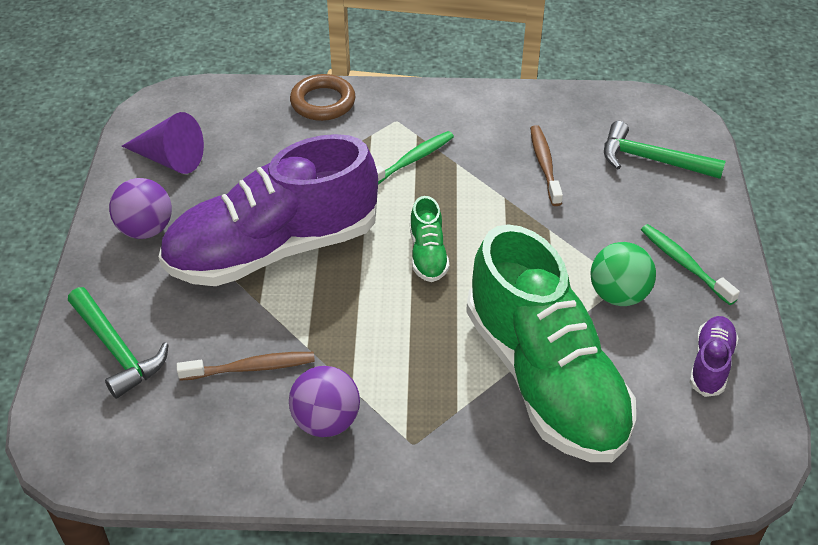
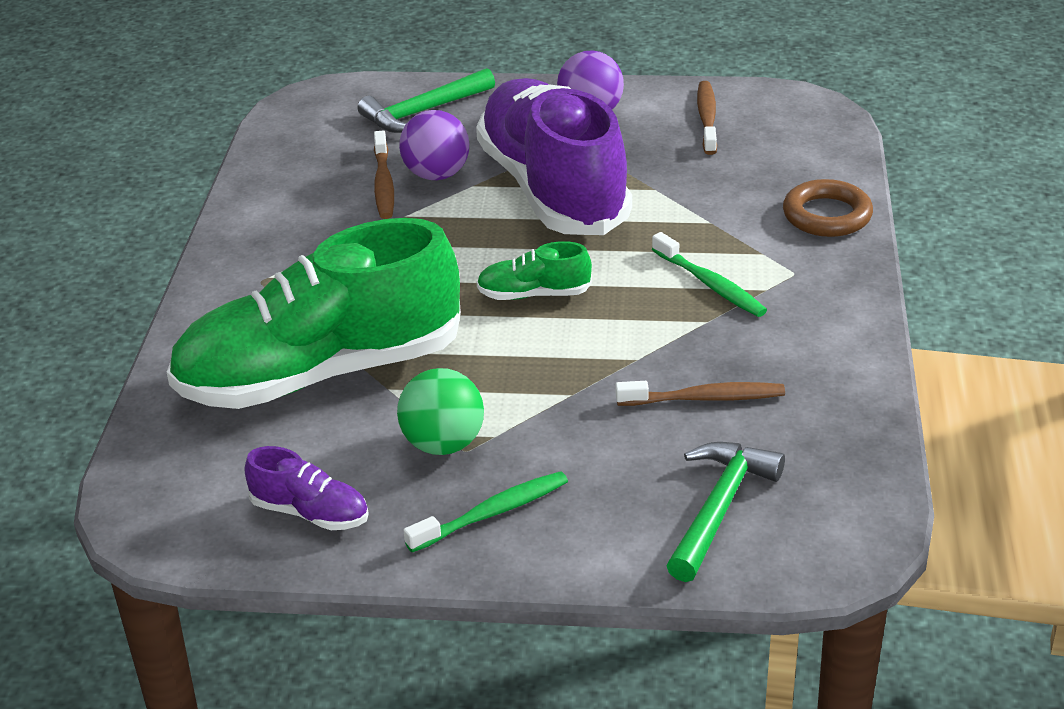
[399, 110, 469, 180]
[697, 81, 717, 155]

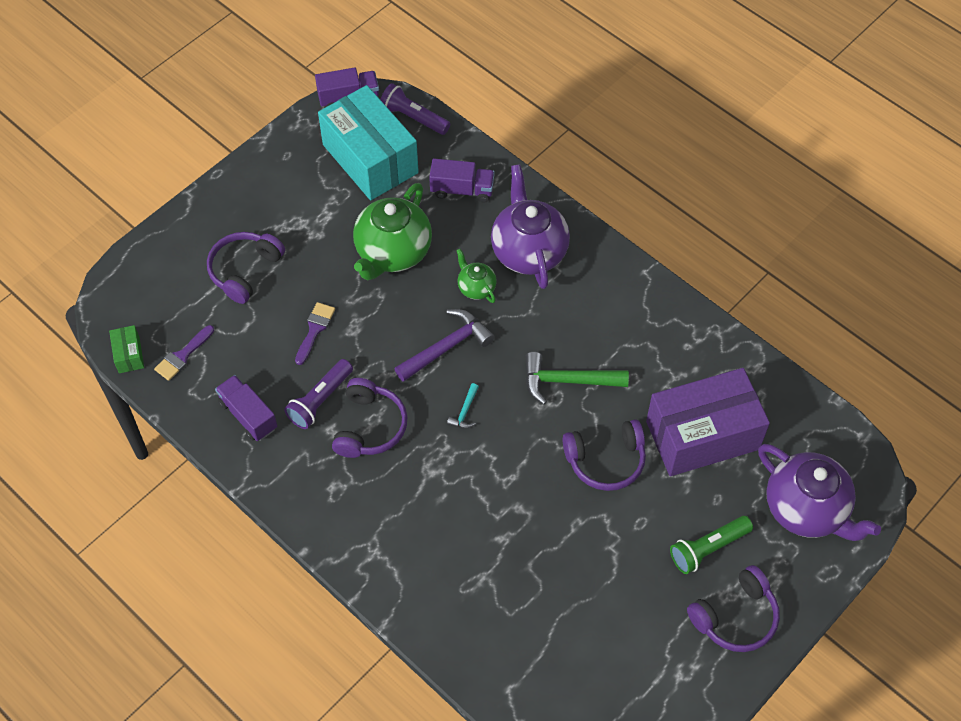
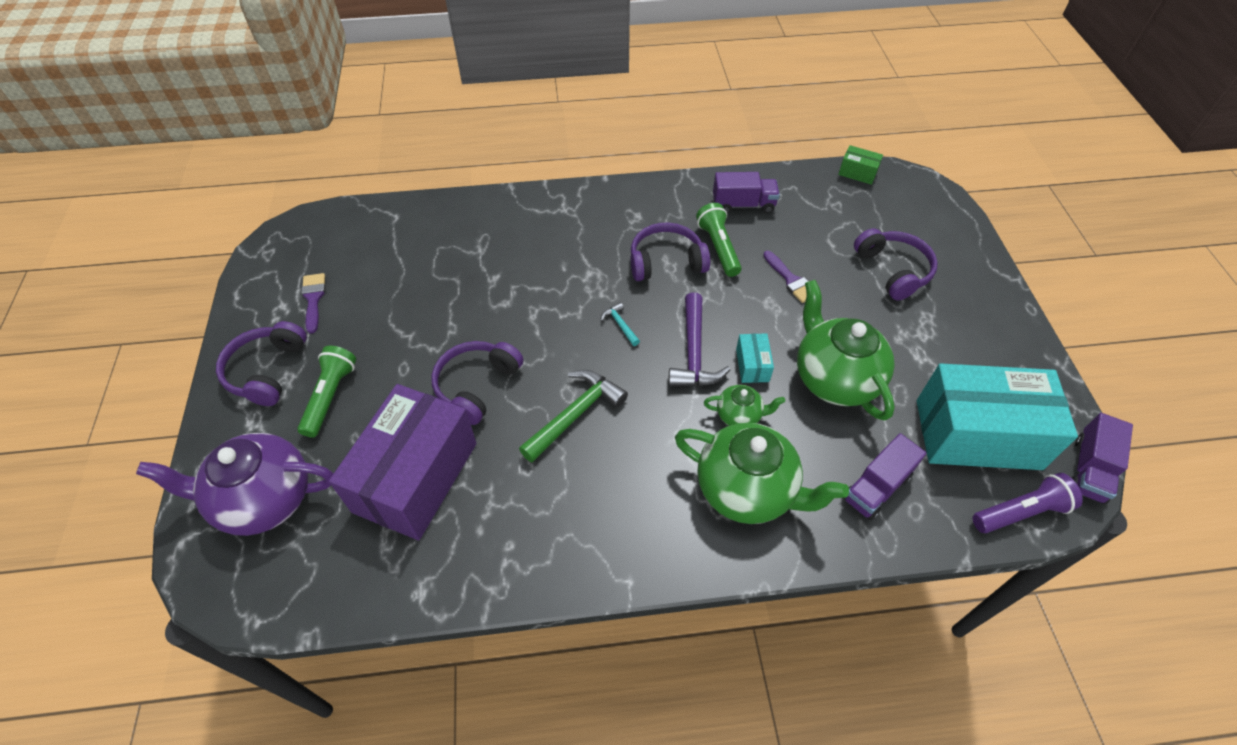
[736, 333, 774, 383]
[301, 273, 325, 334]
[696, 203, 742, 277]
[675, 423, 849, 524]
[631, 223, 710, 281]

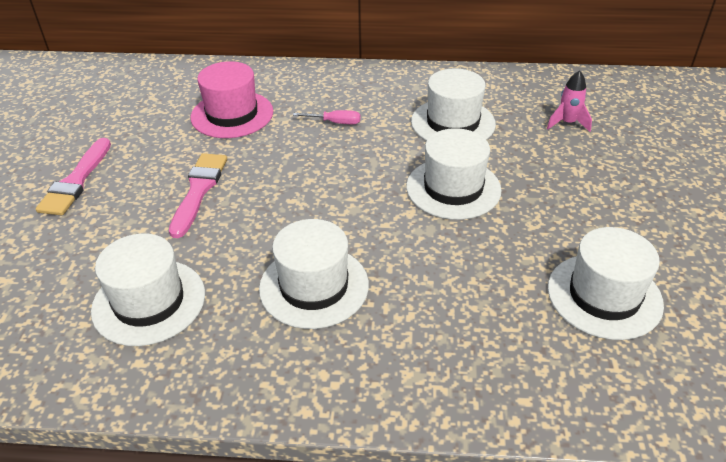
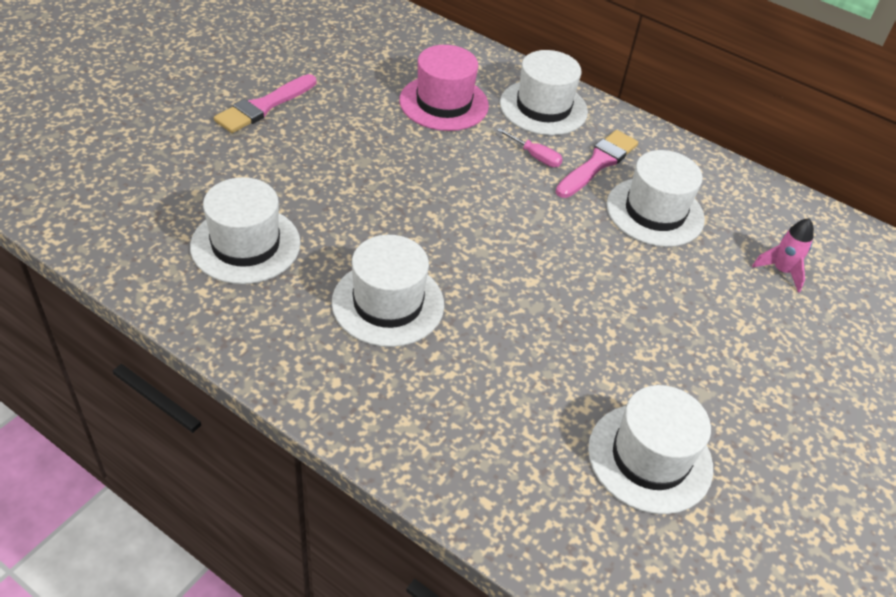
[555, 130, 638, 198]
[500, 50, 588, 135]

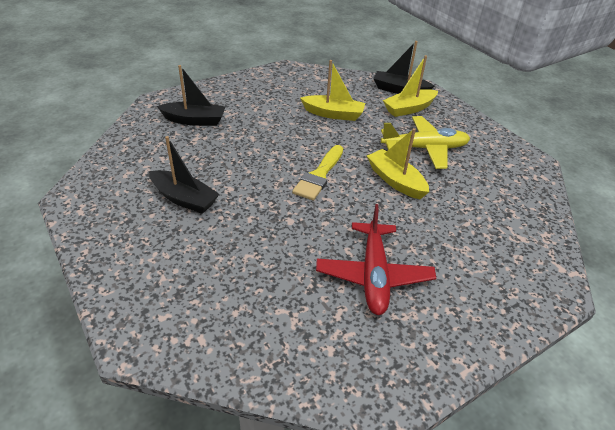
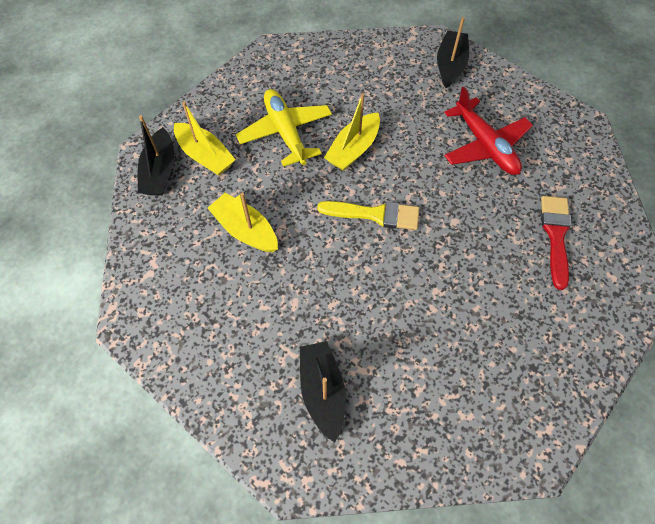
[541, 196, 571, 290]
[437, 17, 469, 88]
[208, 192, 278, 252]
[444, 87, 533, 175]

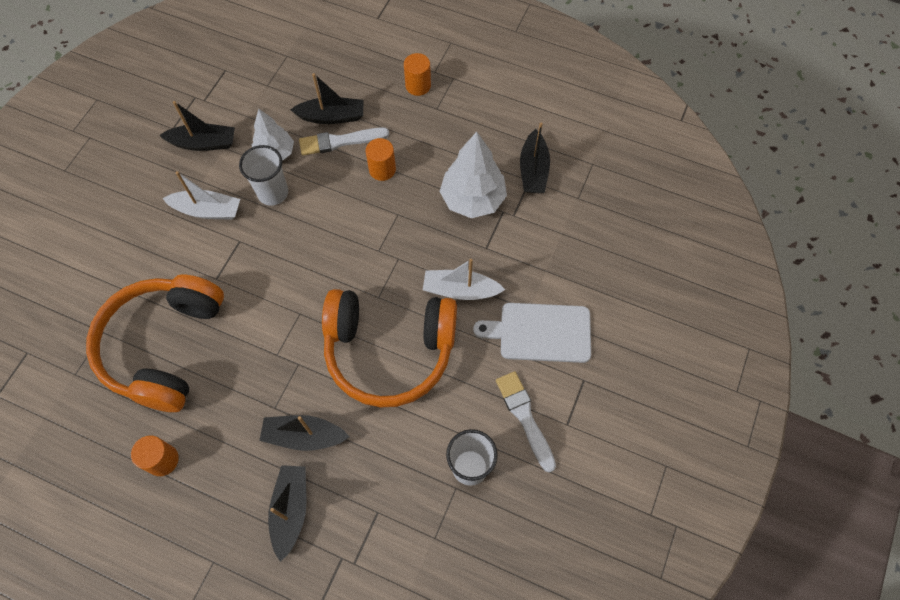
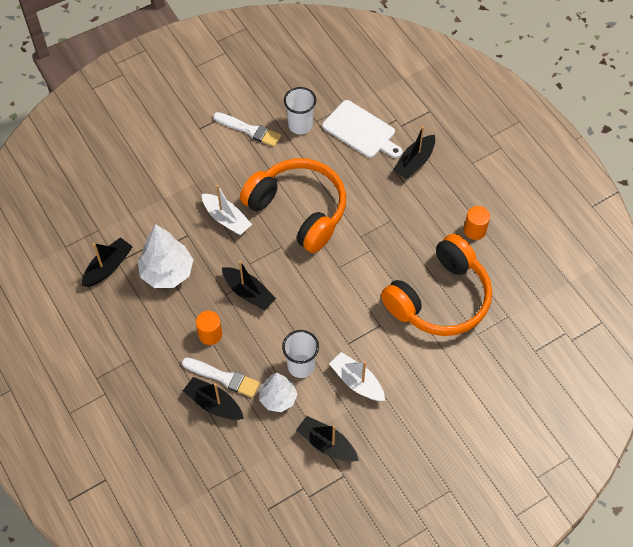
[404, 53, 431, 96] (first image)
[222, 261, 276, 310]
[322, 100, 402, 158]
[213, 112, 281, 147]

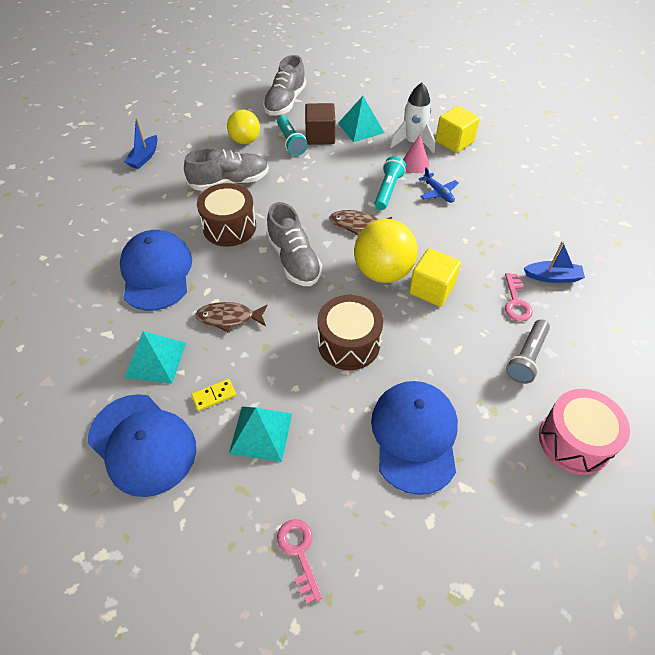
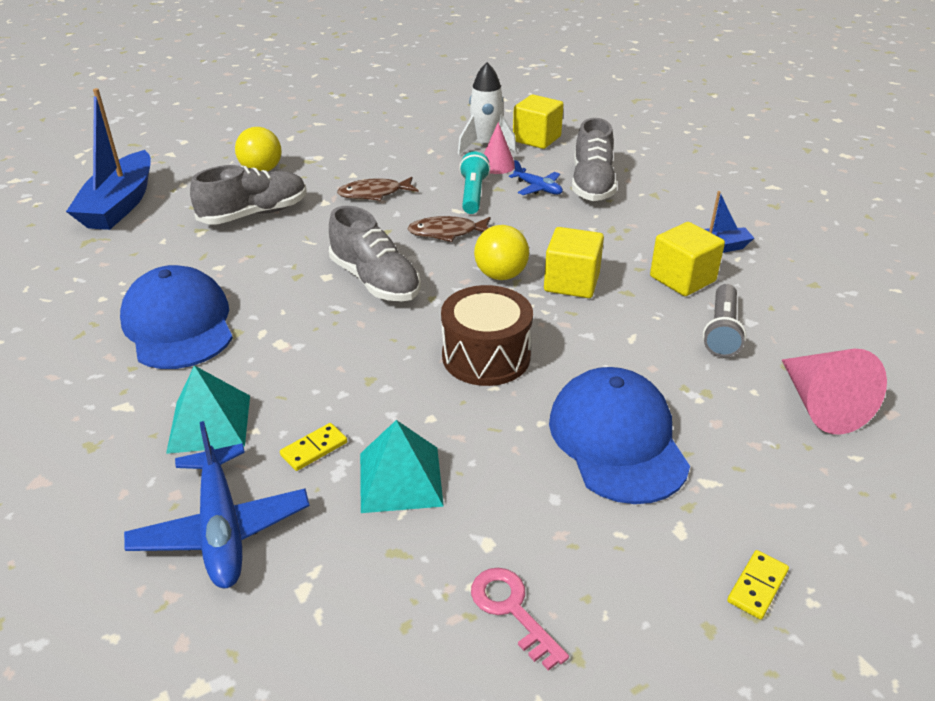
[197, 183, 256, 247] (first image)
[277, 115, 308, 156] (first image)
[305, 103, 335, 145] (first image)
[338, 96, 384, 142] (first image)
[727, 550, 789, 619]
[337, 177, 418, 201]
[572, 118, 617, 201]
[124, 421, 310, 588]
[650, 222, 725, 296]
[782, 349, 887, 435]
[66, 88, 151, 230]
[474, 225, 529, 280]

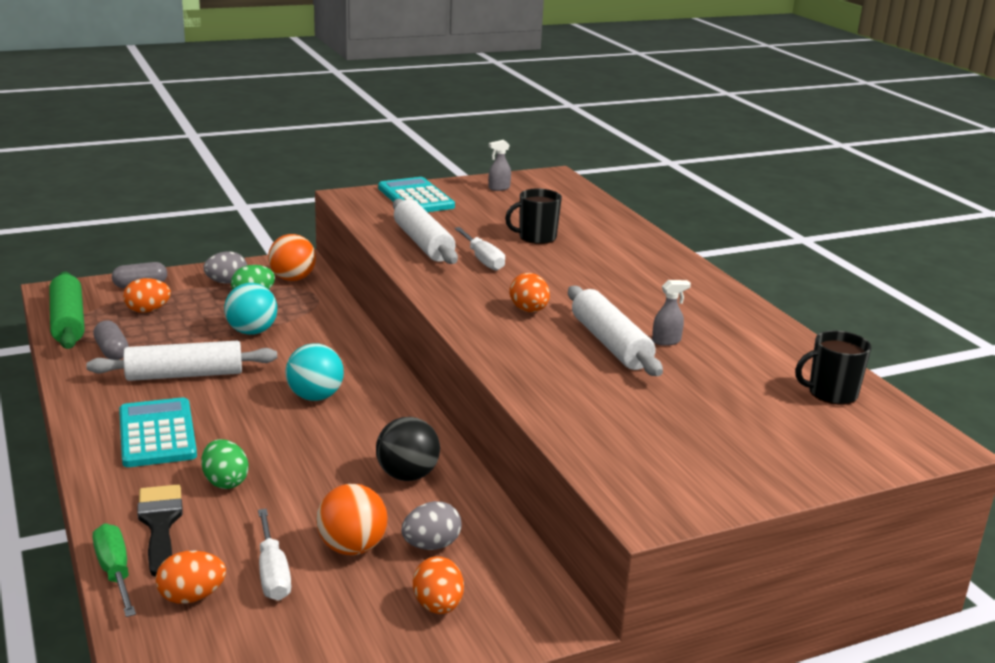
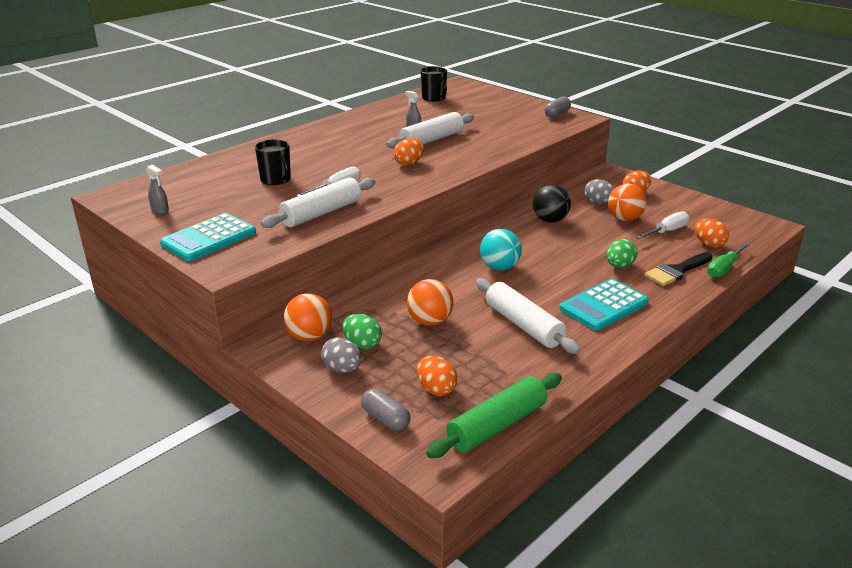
[545, 97, 571, 118]
[407, 279, 454, 326]

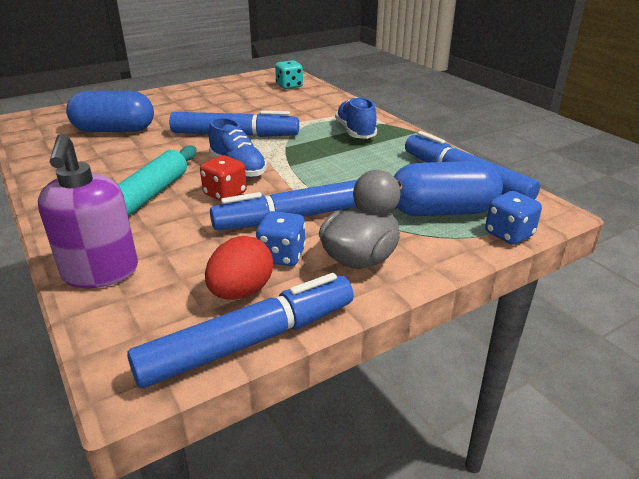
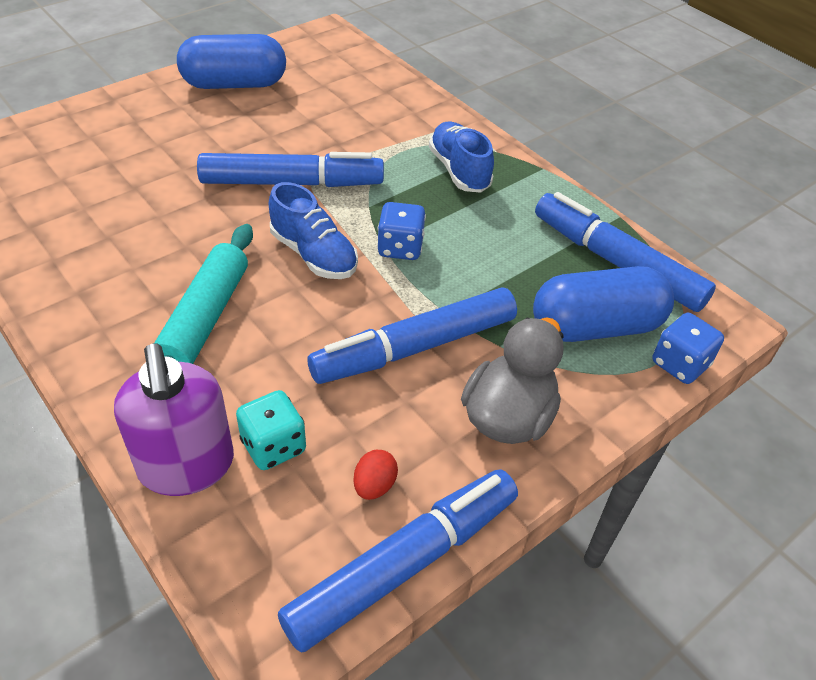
[200, 155, 247, 201] (first image)
[177, 34, 286, 89]
[378, 202, 426, 260]
[236, 390, 306, 470]
[353, 450, 398, 500]

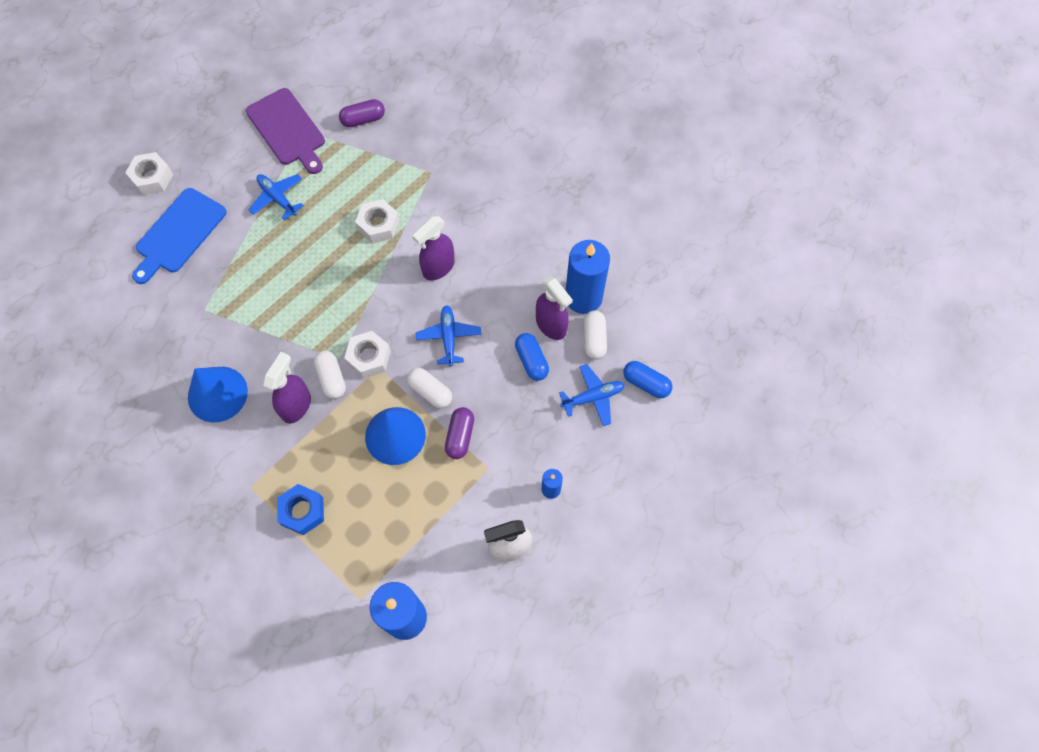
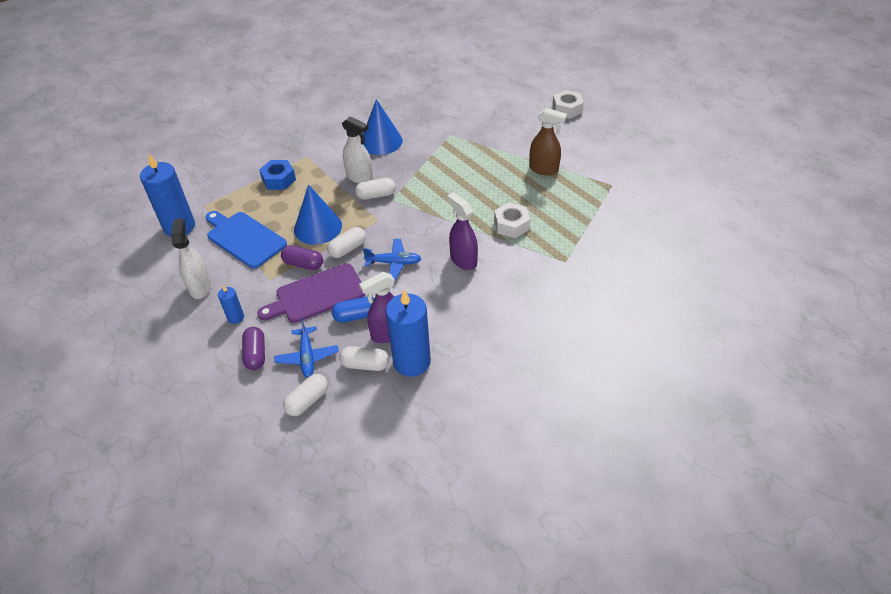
[344, 331, 391, 379] (first image)
[206, 211, 287, 269]
[257, 263, 366, 323]
[242, 327, 265, 370]
[529, 108, 567, 175]
[342, 116, 373, 184]
[283, 374, 328, 416]

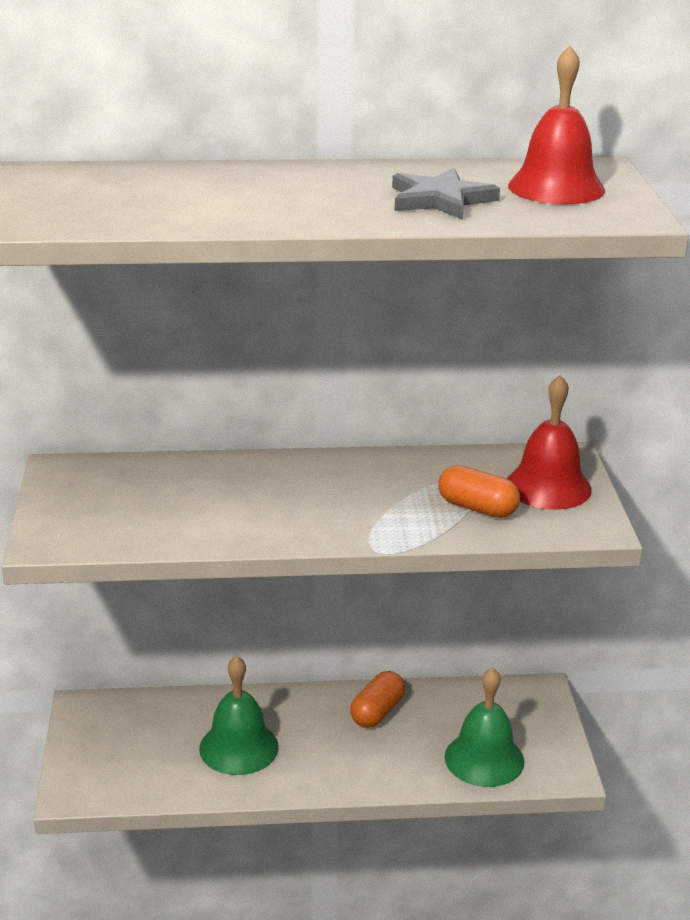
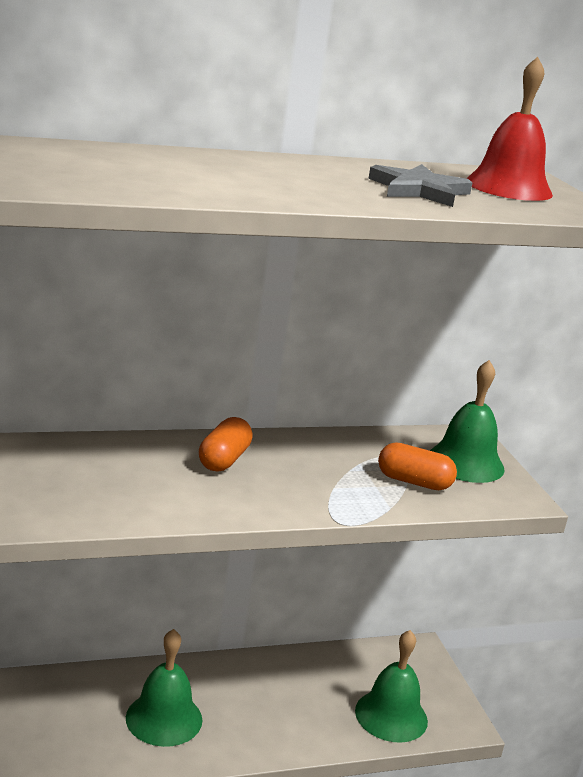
[199, 417, 253, 472]
[430, 360, 505, 483]

